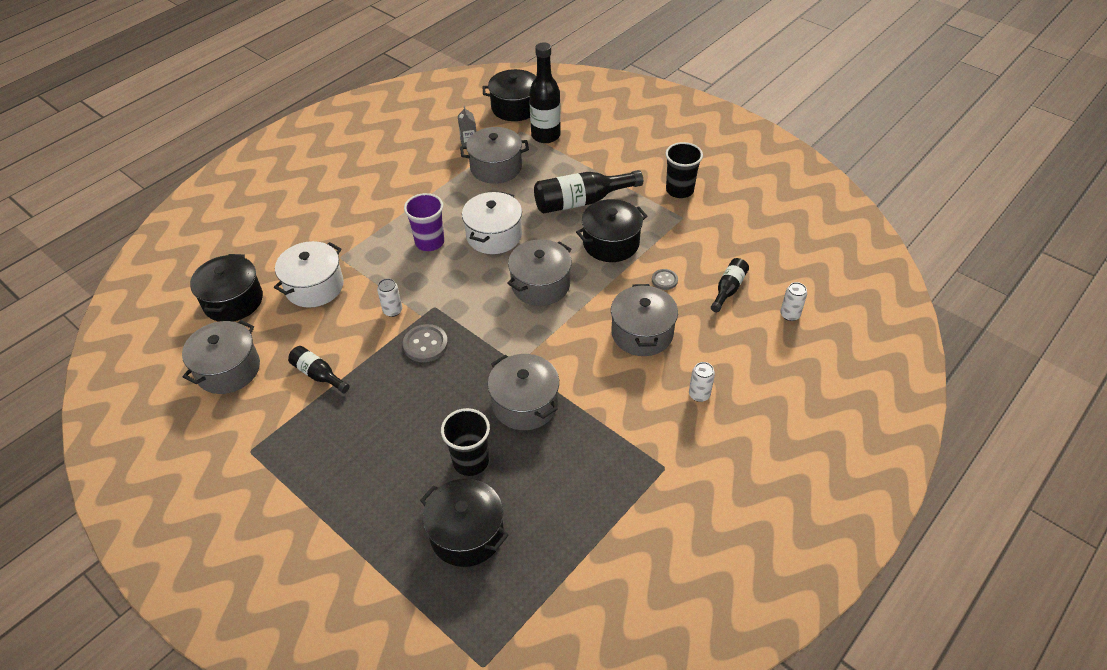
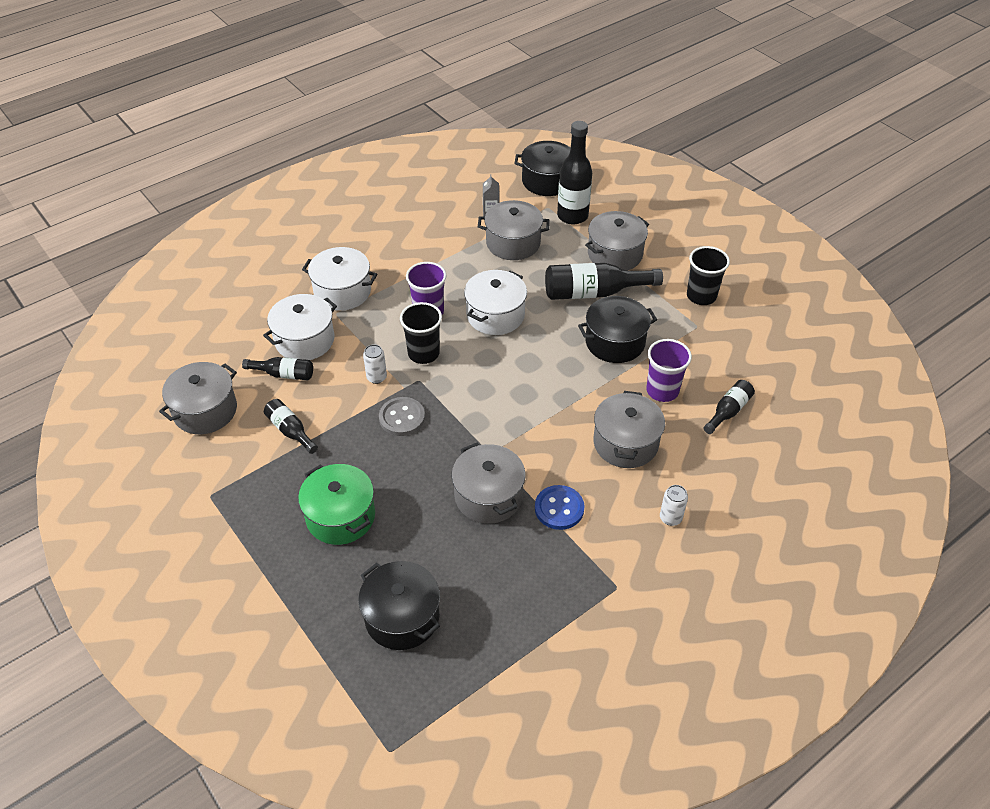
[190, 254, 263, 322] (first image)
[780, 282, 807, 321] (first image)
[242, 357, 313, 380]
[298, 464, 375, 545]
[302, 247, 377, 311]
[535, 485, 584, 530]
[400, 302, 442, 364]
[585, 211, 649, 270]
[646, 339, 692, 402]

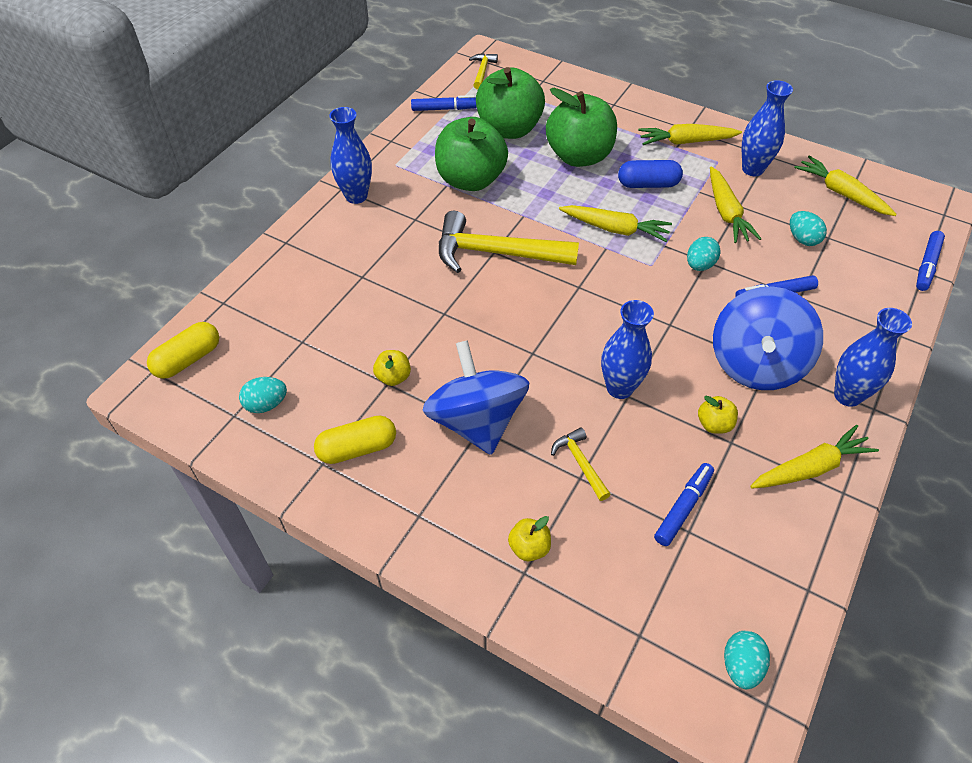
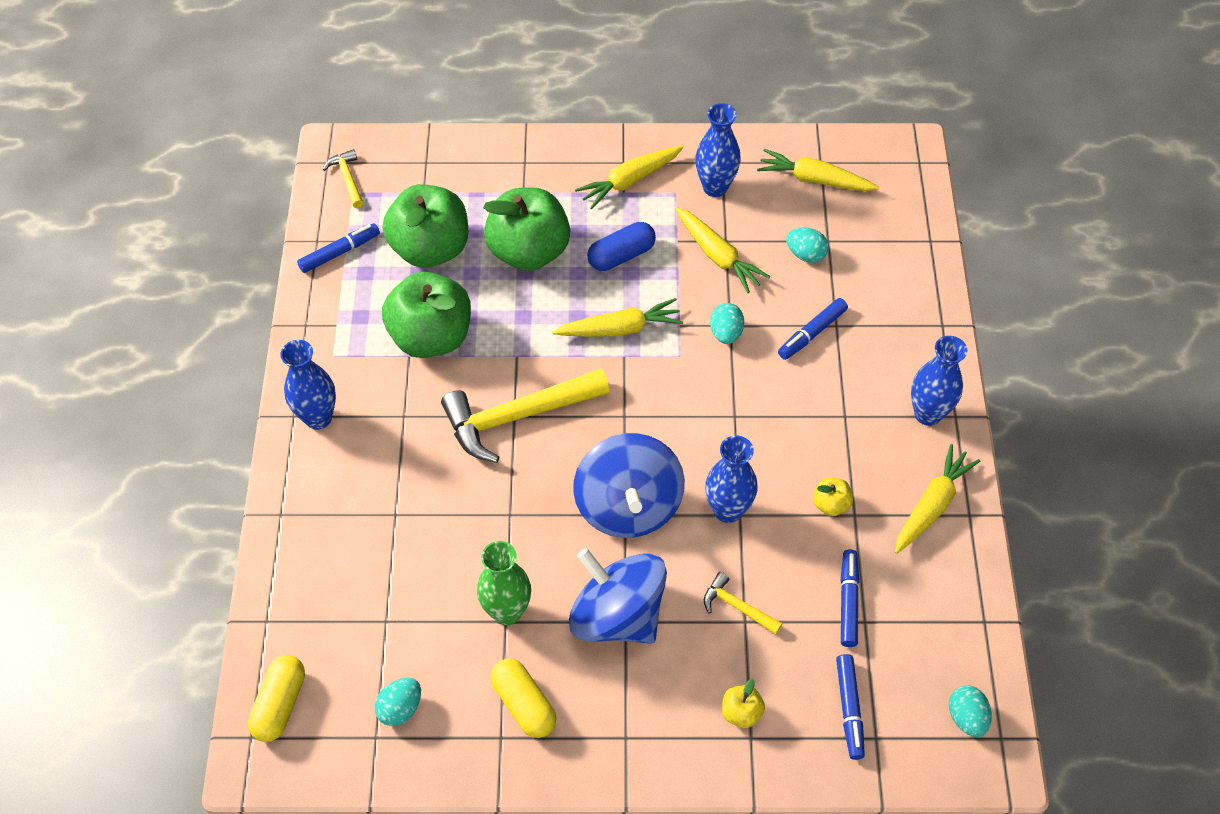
[573, 433, 685, 538]
[836, 654, 865, 760]
[477, 541, 531, 625]
[490, 658, 557, 738]

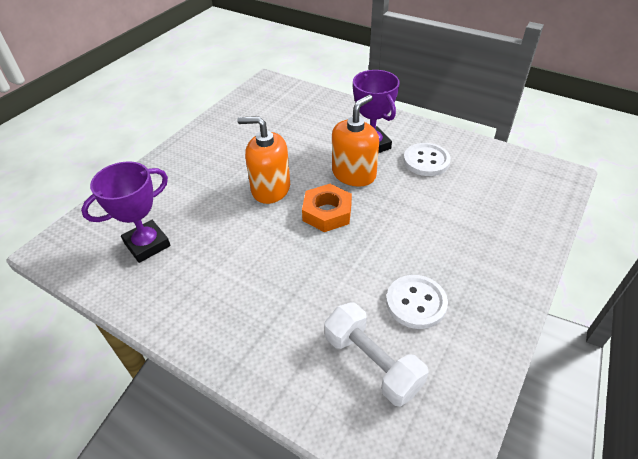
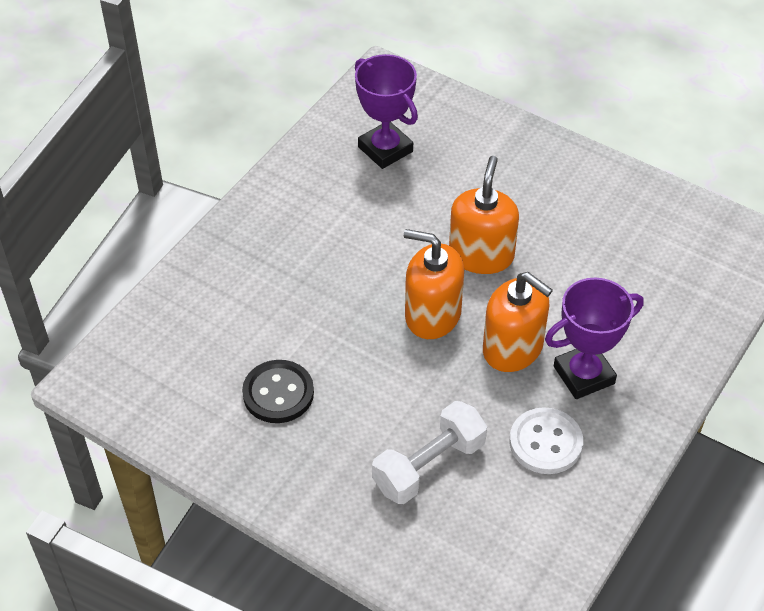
[372, 401, 487, 504]
[404, 229, 464, 339]
[242, 360, 314, 423]

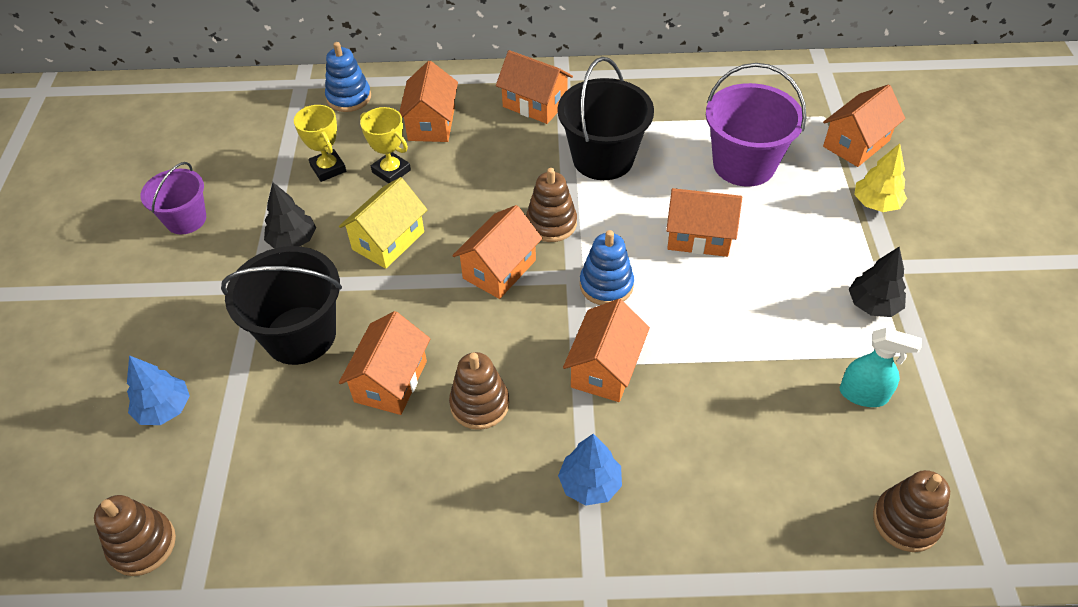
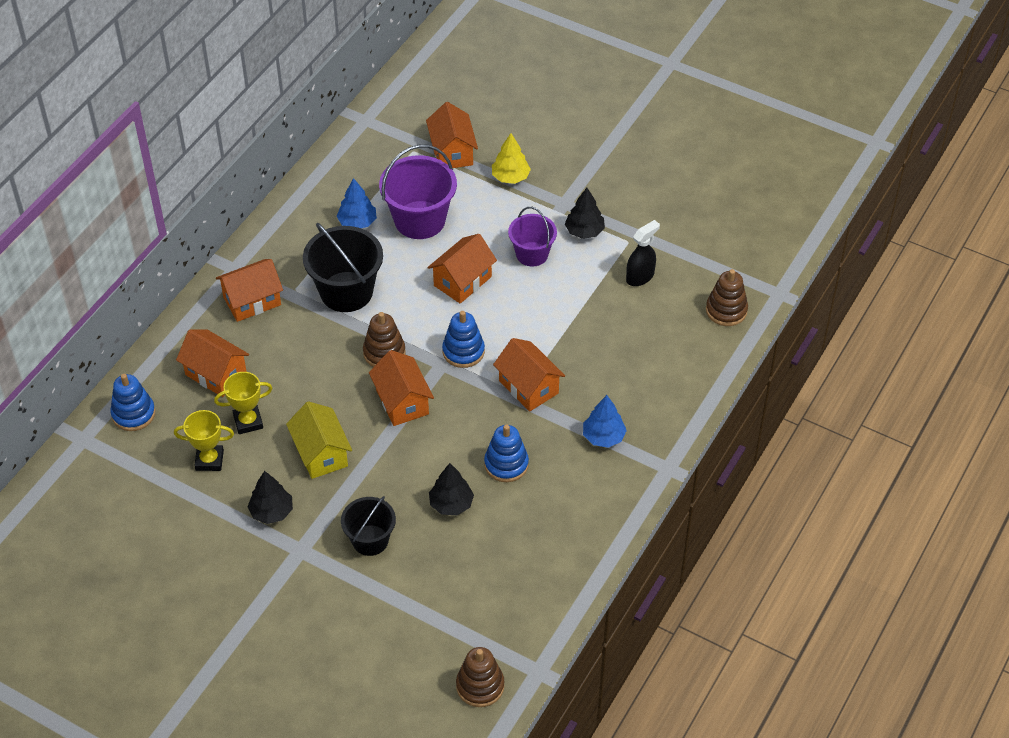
[337, 178, 377, 228]
[508, 207, 557, 267]
[429, 463, 474, 515]
[484, 424, 529, 482]
[626, 220, 660, 286]
[341, 496, 396, 556]

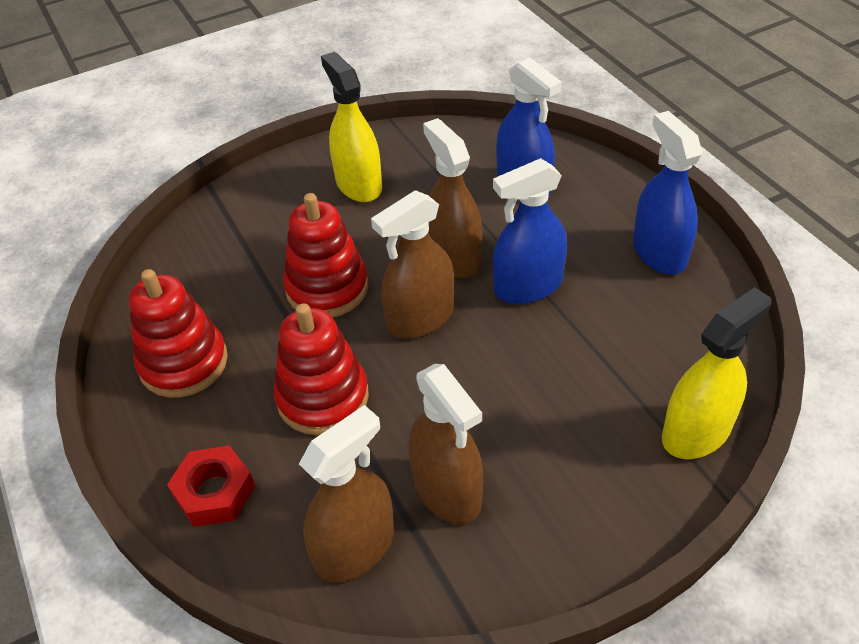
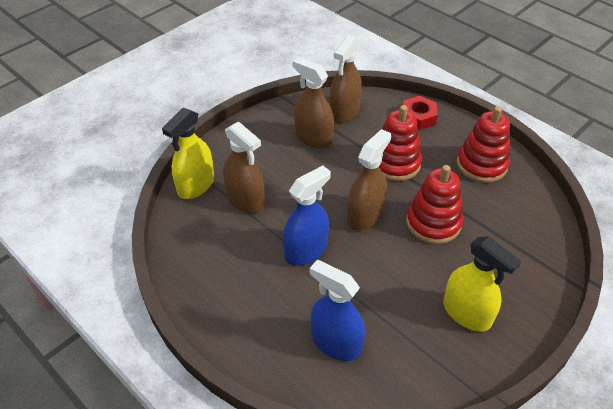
[633, 111, 702, 275] (first image)
[223, 121, 265, 213]

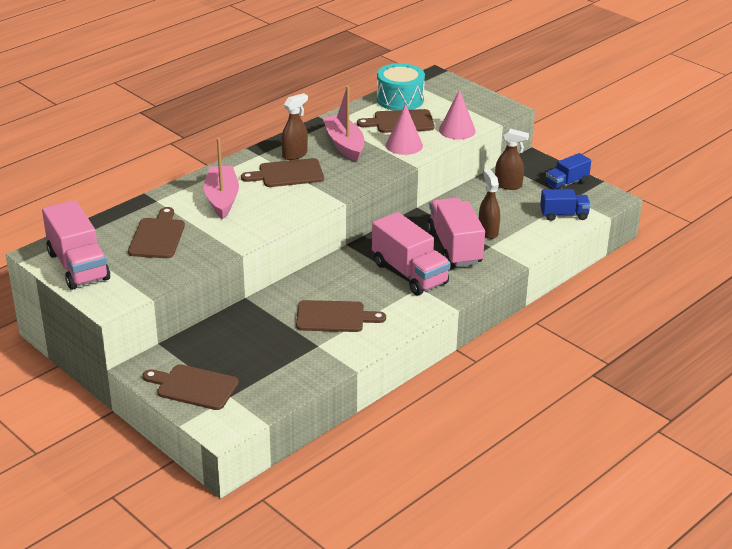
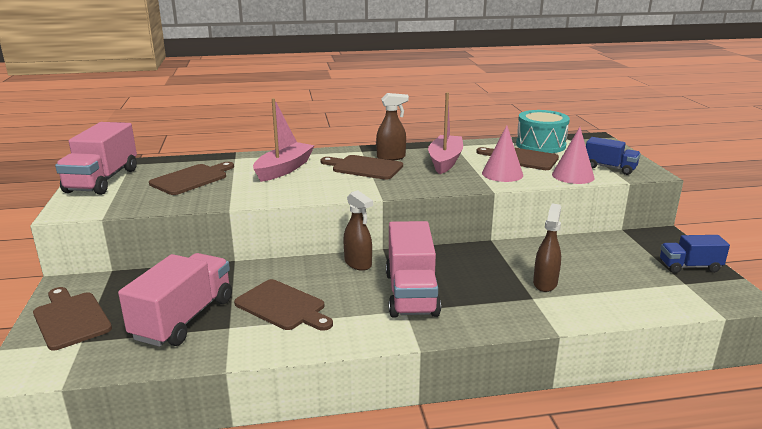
[118, 253, 232, 347]
[343, 190, 373, 271]
[586, 137, 641, 175]

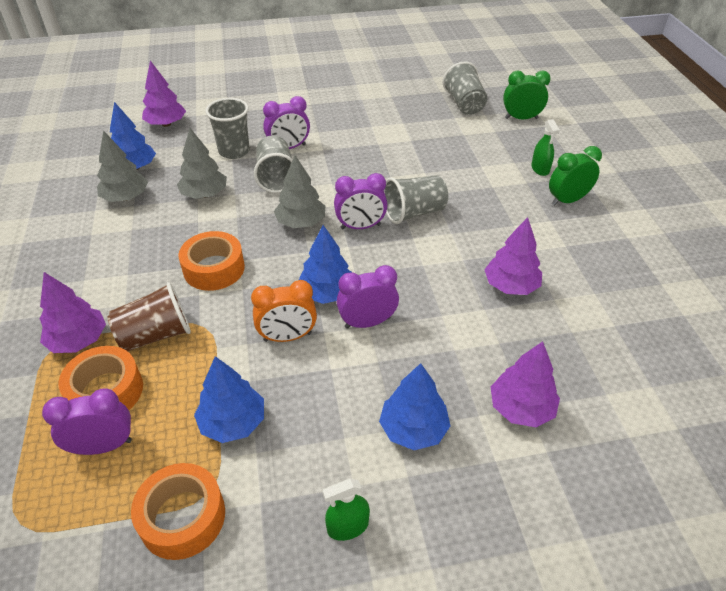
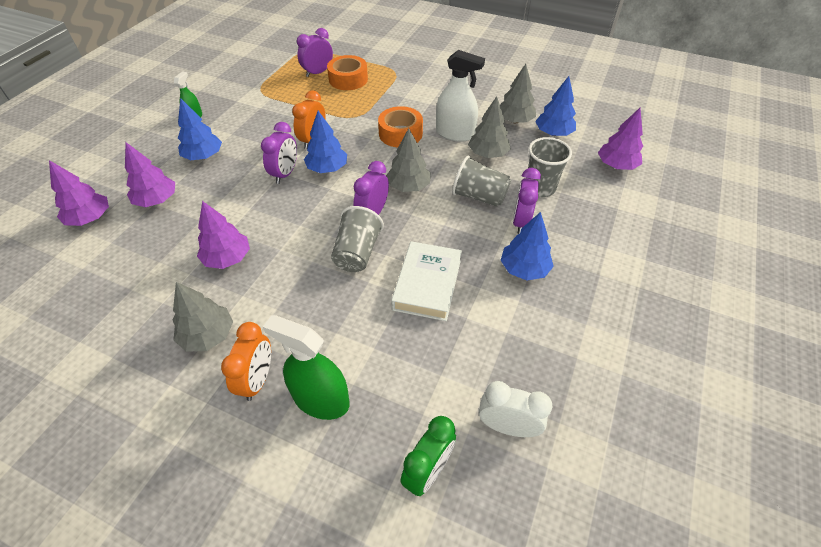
[107, 282, 191, 351] (first image)
[131, 463, 225, 560] (first image)
[172, 282, 233, 352]
[391, 241, 462, 321]
[436, 50, 485, 142]
[49, 160, 109, 226]
[501, 212, 554, 281]
[479, 381, 552, 437]
[221, 322, 271, 401]
[297, 28, 333, 77]
[263, 315, 350, 420]

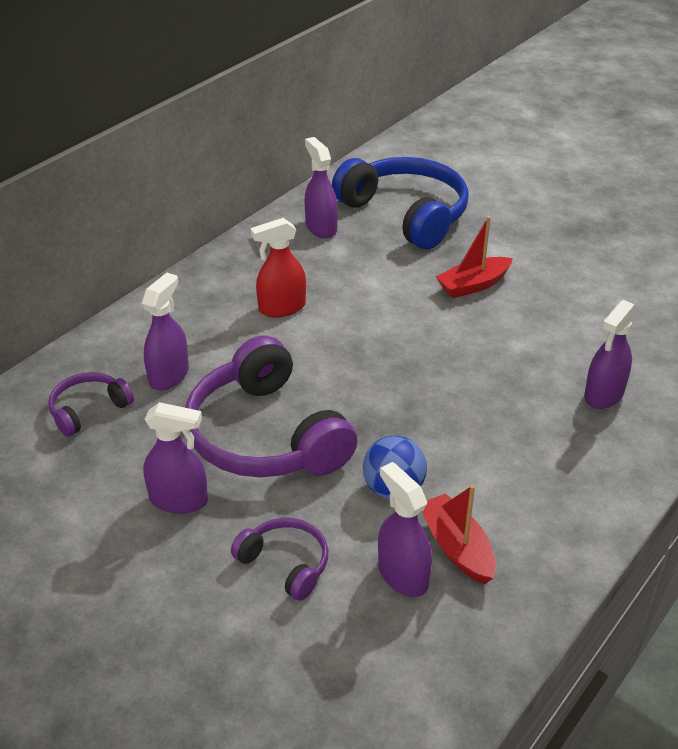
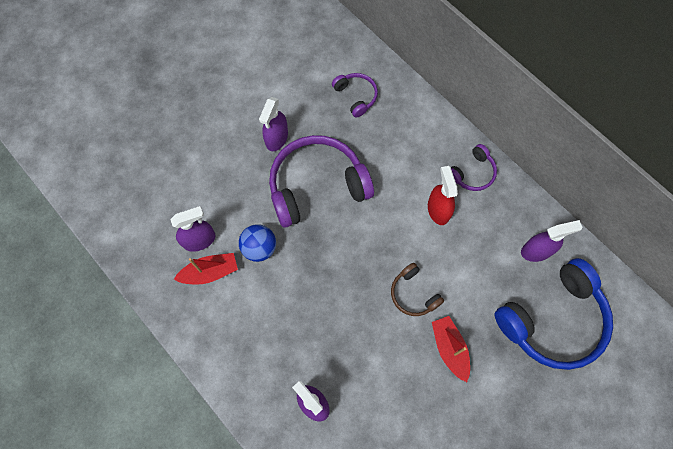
[142, 273, 189, 391] (first image)
[391, 263, 444, 316]
[451, 144, 497, 191]

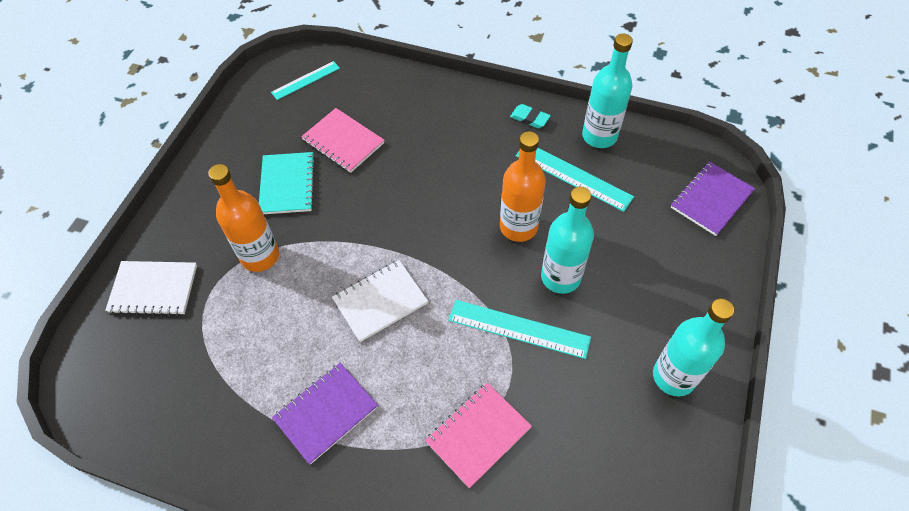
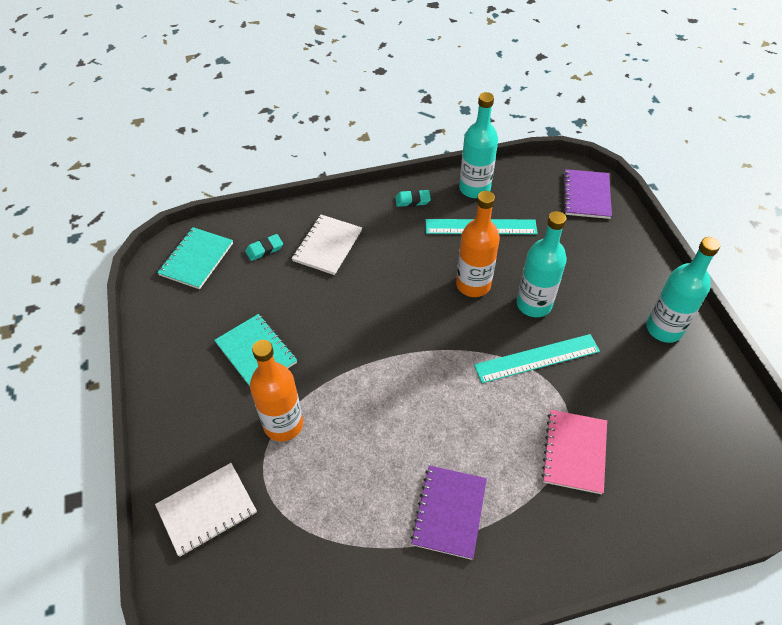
[301, 108, 384, 173] (first image)
[245, 234, 283, 261]
[292, 215, 362, 275]
[157, 227, 233, 289]

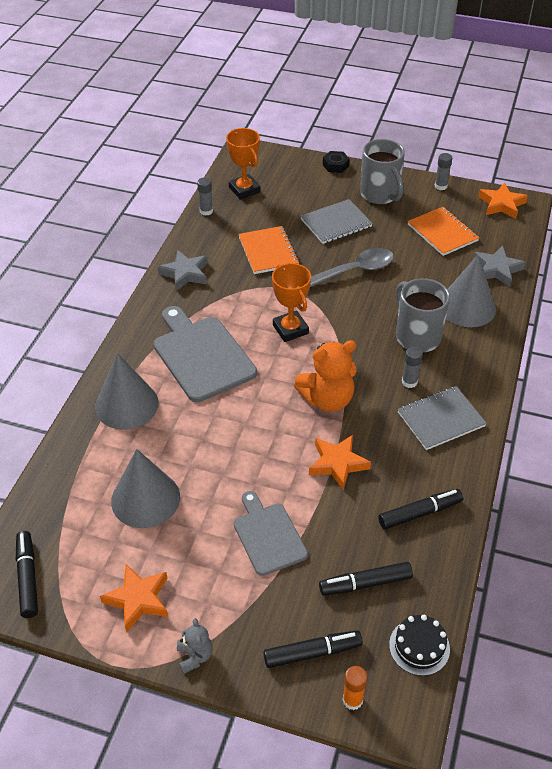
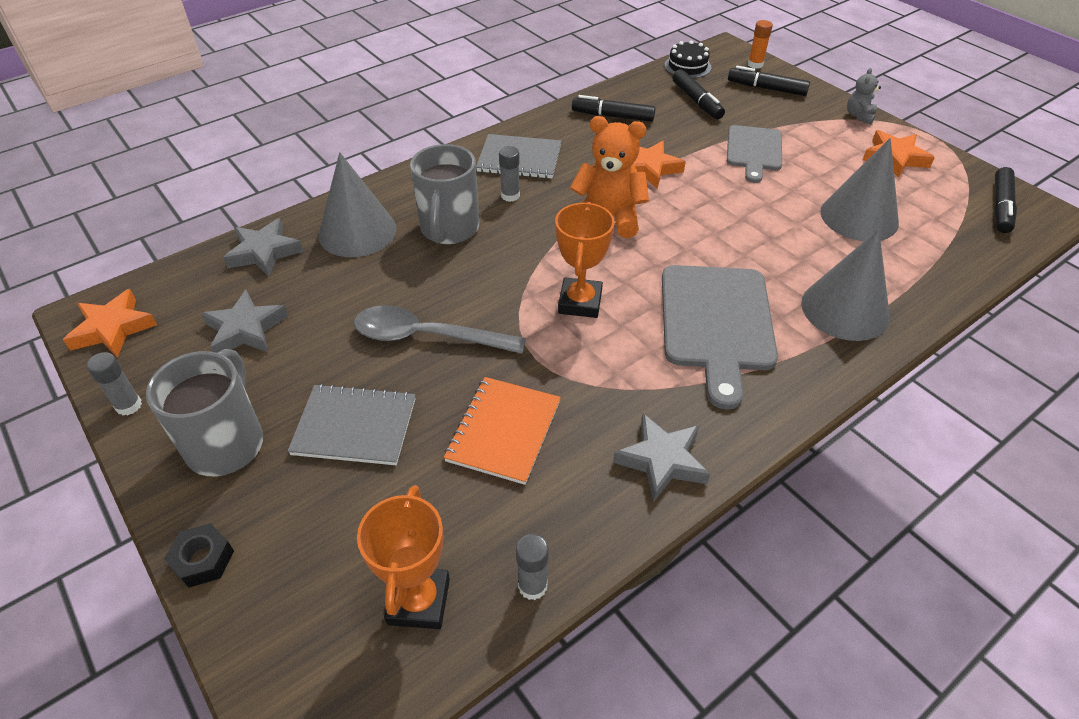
[201, 290, 288, 353]
[672, 69, 725, 119]

